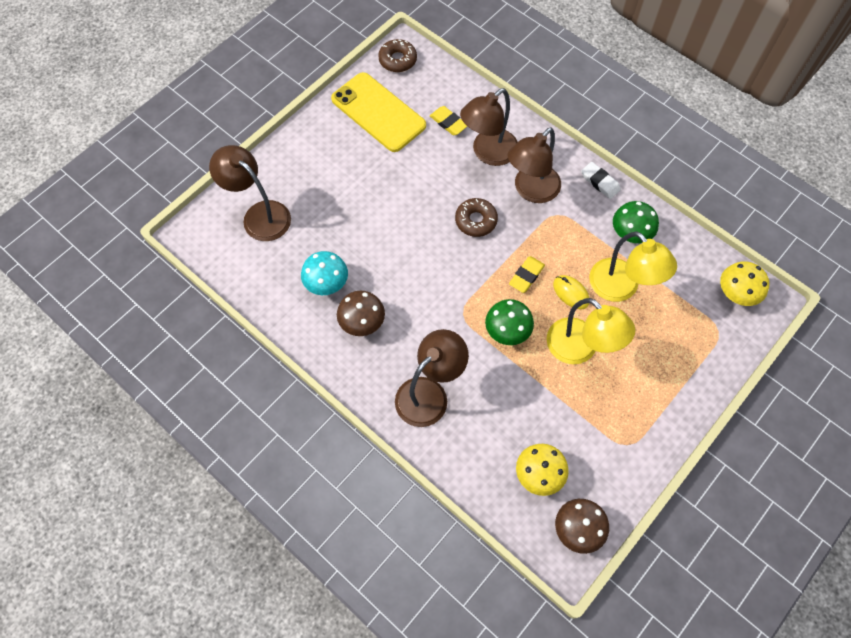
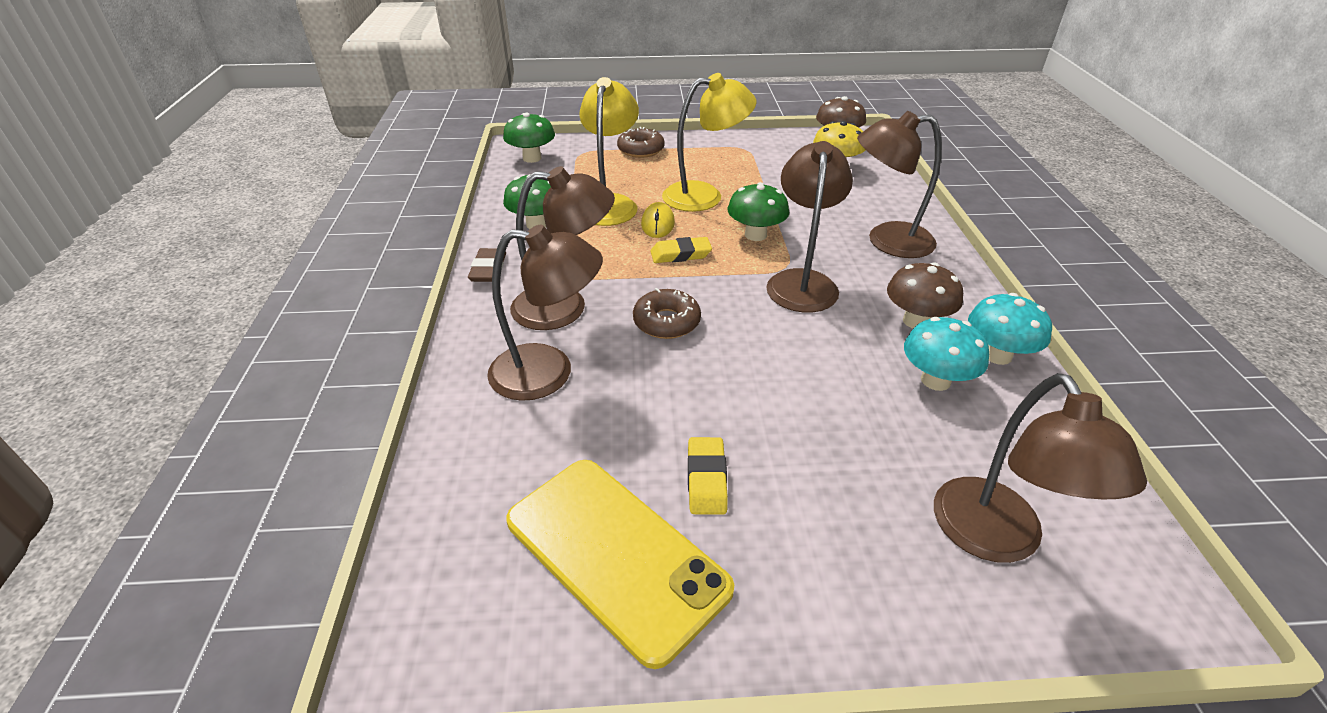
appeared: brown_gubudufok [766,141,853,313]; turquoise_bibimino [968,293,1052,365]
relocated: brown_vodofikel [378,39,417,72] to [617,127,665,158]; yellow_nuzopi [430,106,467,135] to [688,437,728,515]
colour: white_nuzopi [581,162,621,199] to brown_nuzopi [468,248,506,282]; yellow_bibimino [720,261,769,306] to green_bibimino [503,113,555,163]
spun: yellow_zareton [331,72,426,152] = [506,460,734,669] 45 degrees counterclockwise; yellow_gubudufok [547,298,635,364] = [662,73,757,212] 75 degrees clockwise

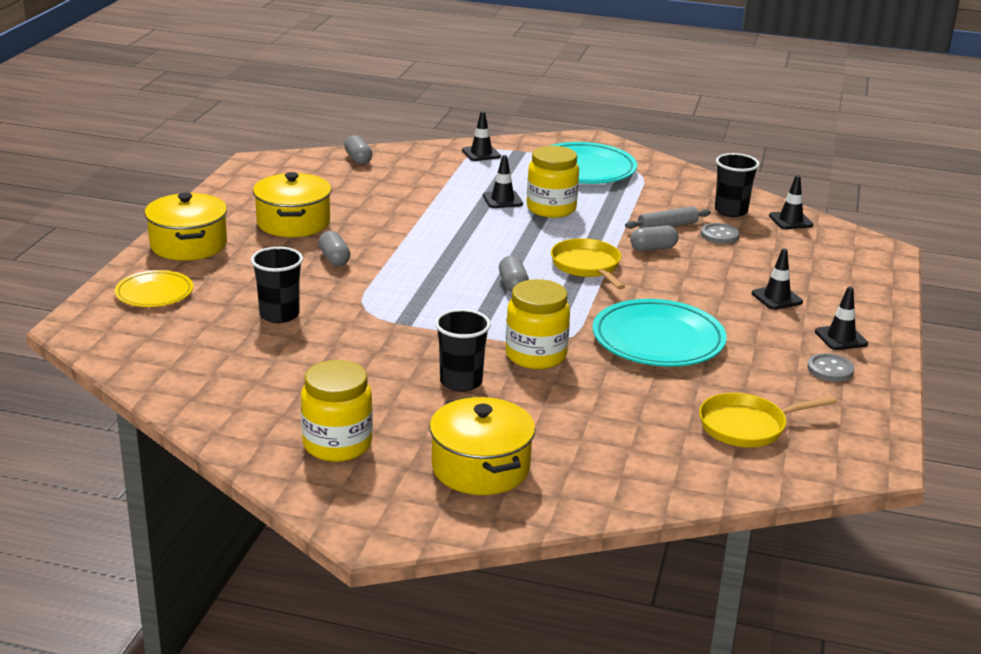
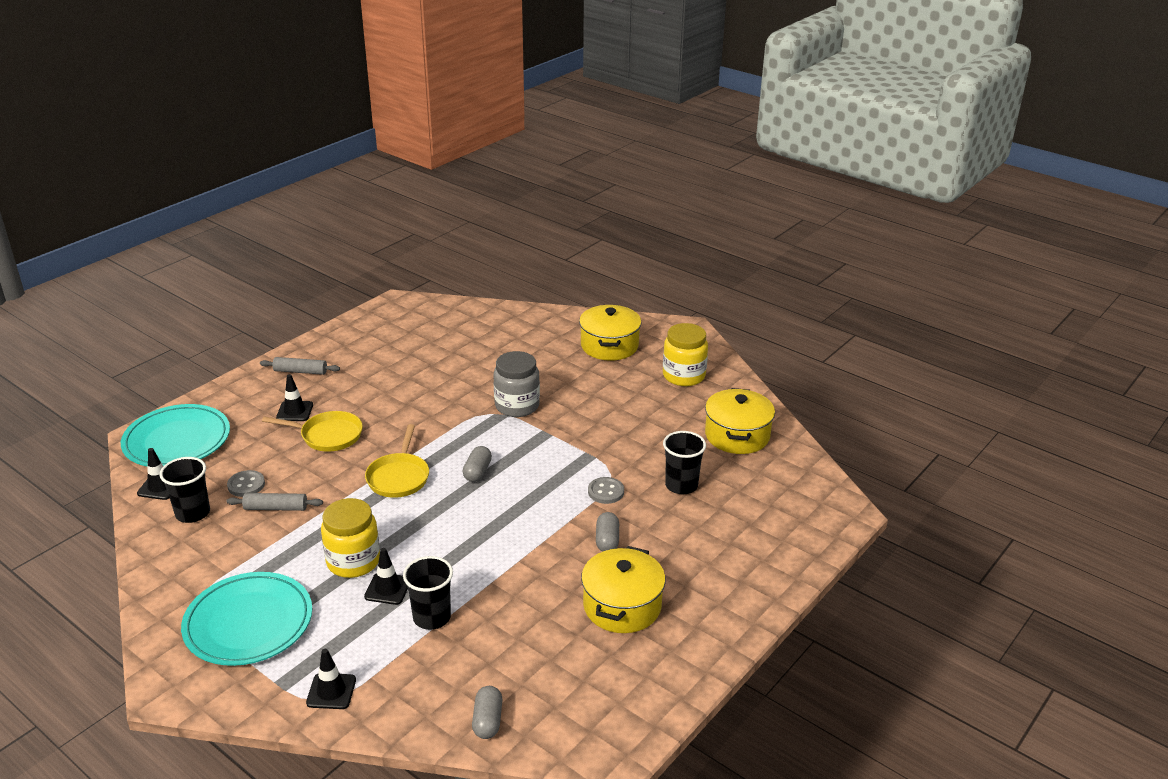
missing: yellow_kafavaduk [115,270,193,307]; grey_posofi [630,225,679,251]
relocated: turquoise_kafavaduk [592,299,727,367] to [121,404,230,467]; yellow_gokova [699,393,837,447] to [262,411,363,452]; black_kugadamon [435,309,491,392] to [403,556,453,630]; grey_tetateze [807,353,854,382] to [588,477,624,504]; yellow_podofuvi [145,193,227,260] to [705,388,775,454]
exchanged: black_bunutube [815,287,868,350] to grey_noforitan [260,357,340,375]
colour: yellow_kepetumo [506,279,570,369] to grey_kepetumo [494,351,540,417]

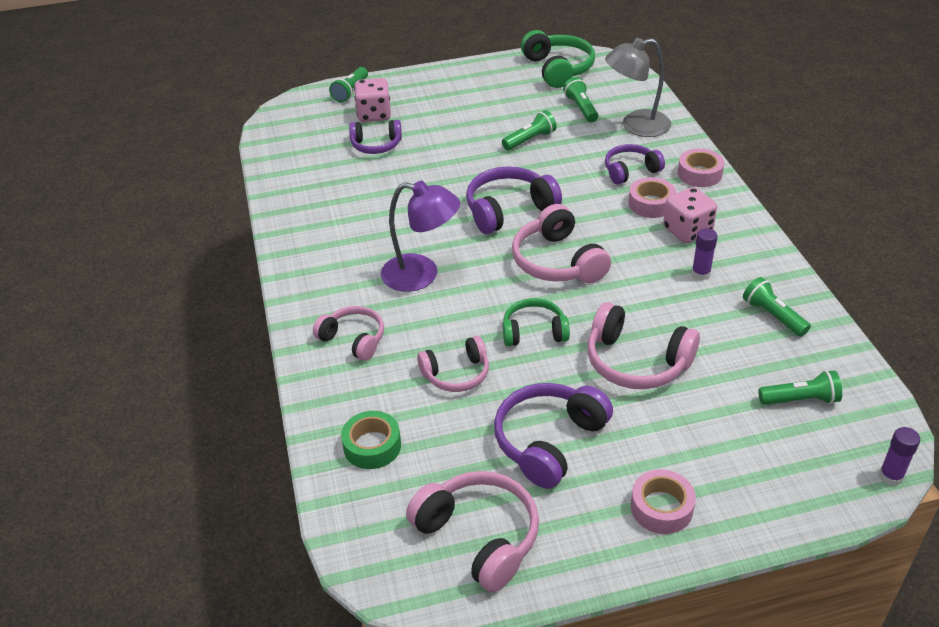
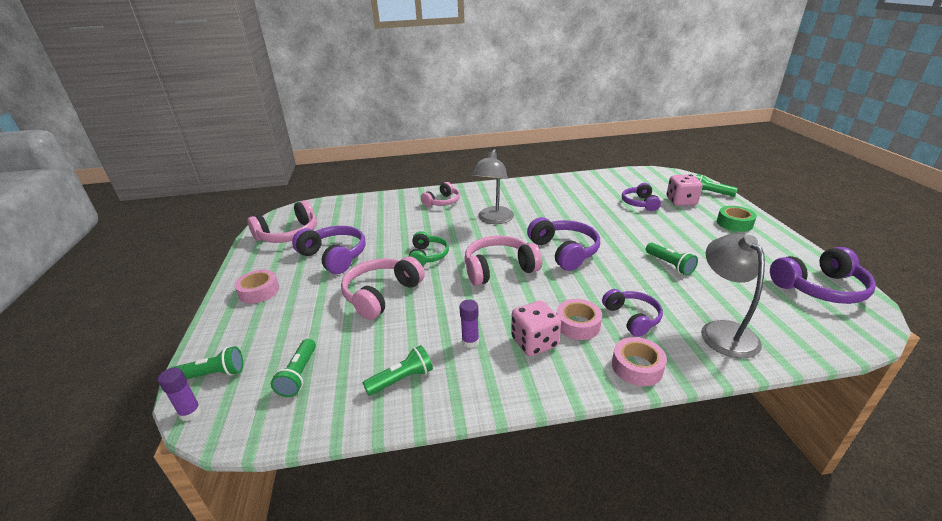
missing: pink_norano [417,336,489,392]
relocated: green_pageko [563,77,598,122] to [171,346,243,379]; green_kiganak [341,411,401,469] to [717,206,757,232]
colour: purple_gubudufok [381,181,460,292] to grey_gubudufok [471,149,514,224]; green_norano [521,30,595,88] to purple_norano [770,247,876,304]

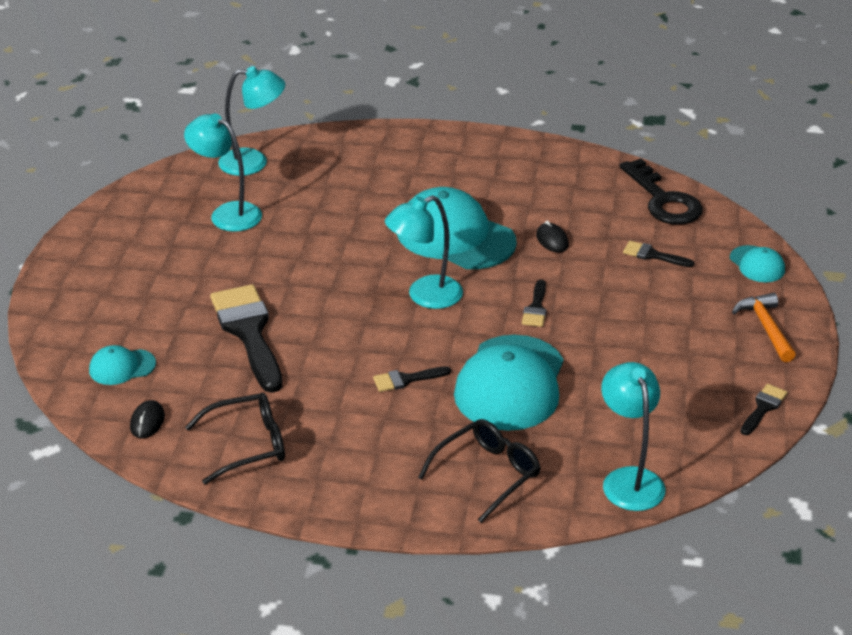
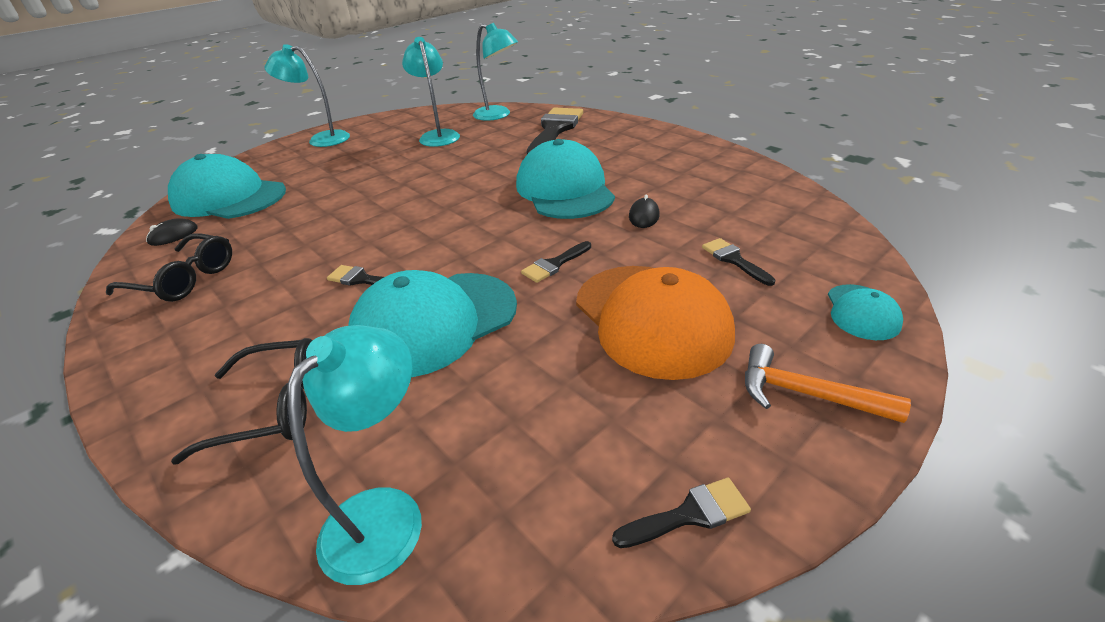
missing: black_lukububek [620,158,703,225]
appeared: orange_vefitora [576,266,735,380]
relocated: turquoise_gubudufok [385,195,463,309] to [265,44,350,147]; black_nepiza [210,284,282,393] to [527,107,583,154]
spun: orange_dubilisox [732,293,796,362] = [745,344,911,423] 90 degrees counterclockwise
size: turquoise_vefitora [89,345,156,385] = [168,154,286,219] x2.11

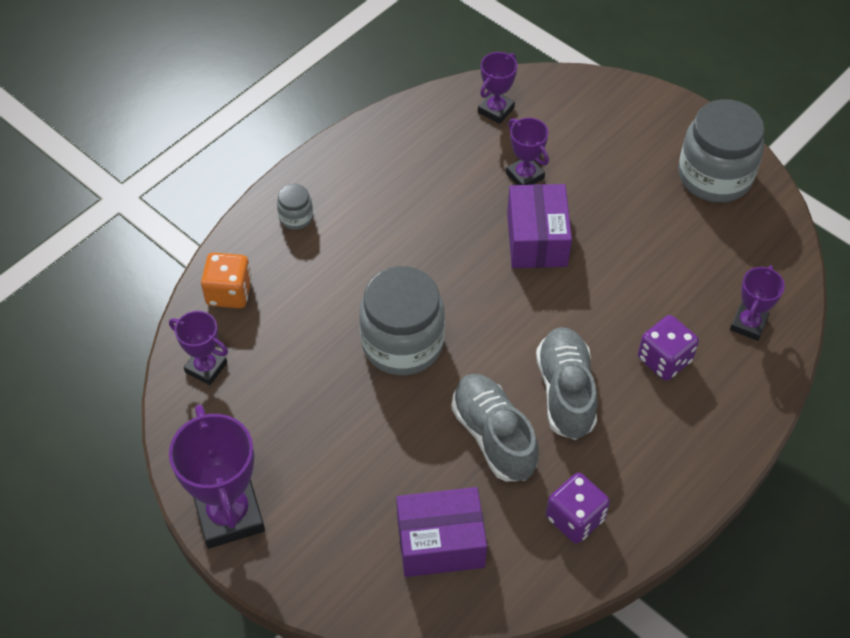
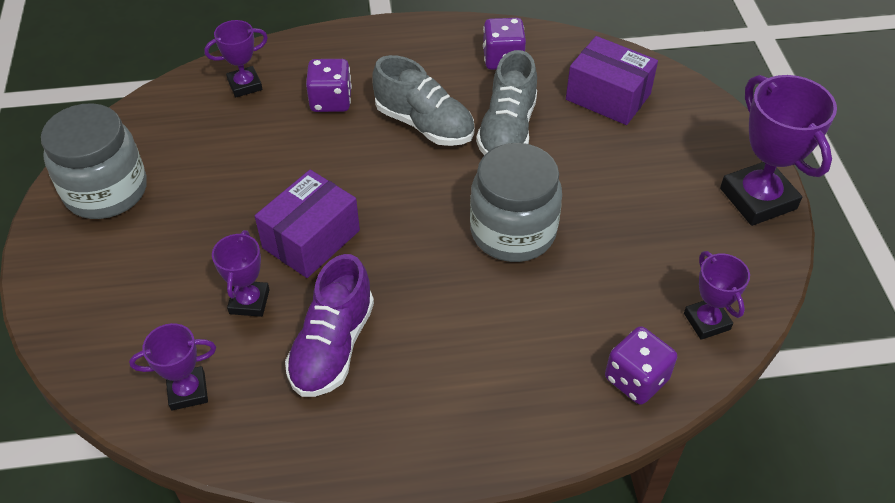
missing: grey_kepetumo [277,184,313,230]
appeared: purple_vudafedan [285,254,374,397]
colour: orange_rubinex [201,253,252,309] to purple_rubinex [605,326,677,405]
spun: grey_vudafedan [536,327,598,440] = [372,55,474,146] 90 degrees counterclockwise; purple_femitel [169,404,265,549] = [720,75,837,226] 45 degrees counterclockwise

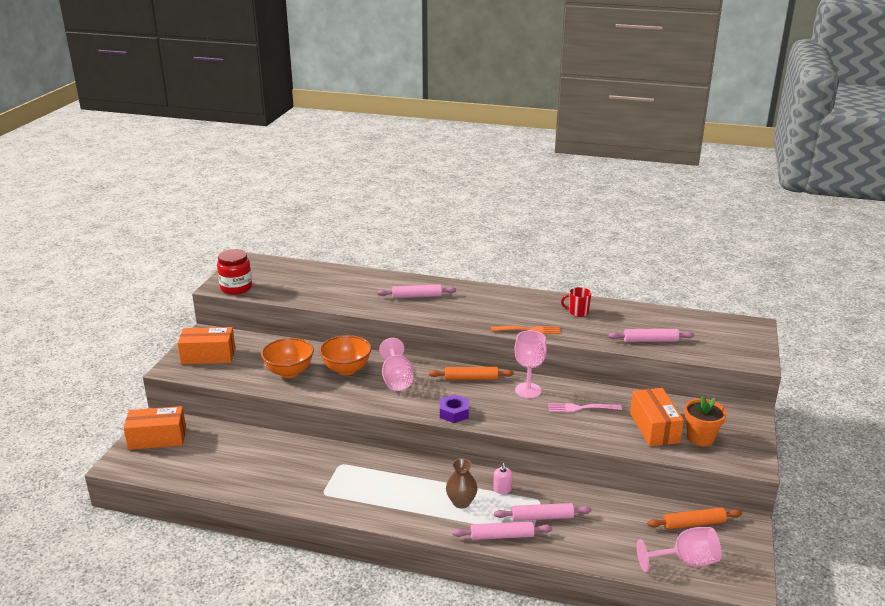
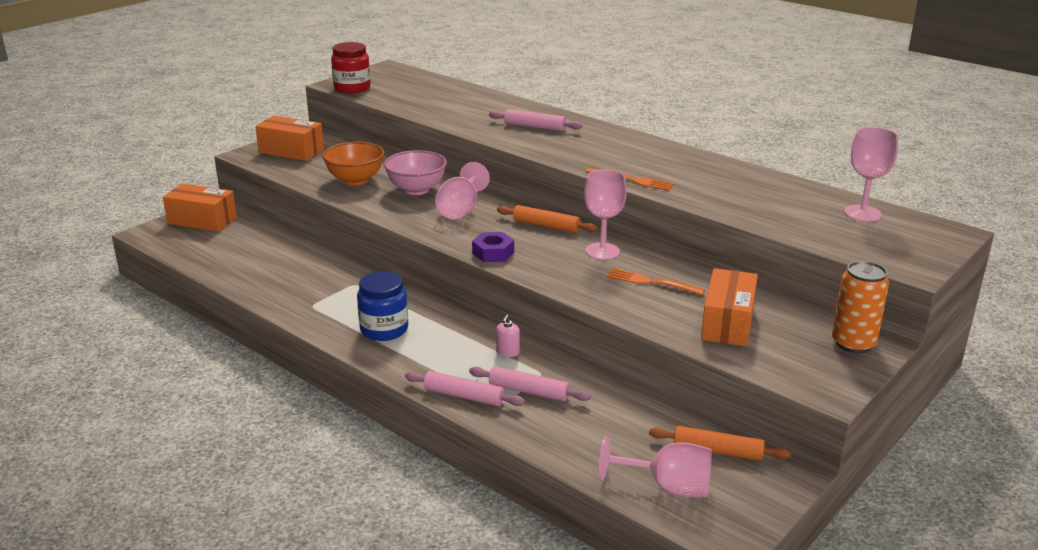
missing: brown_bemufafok [446,458,478,509]; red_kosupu [561,287,591,317]; pink_noforitan [609,329,694,342]; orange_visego [684,395,727,446]
appeared: blue_kepetumo [357,271,408,341]; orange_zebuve [832,261,889,353]; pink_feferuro [844,127,898,222]
colour: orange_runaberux [319,335,372,375] to pink_runaberux [384,150,447,195]; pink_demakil [548,403,622,412] to orange_demakil [607,268,705,295]

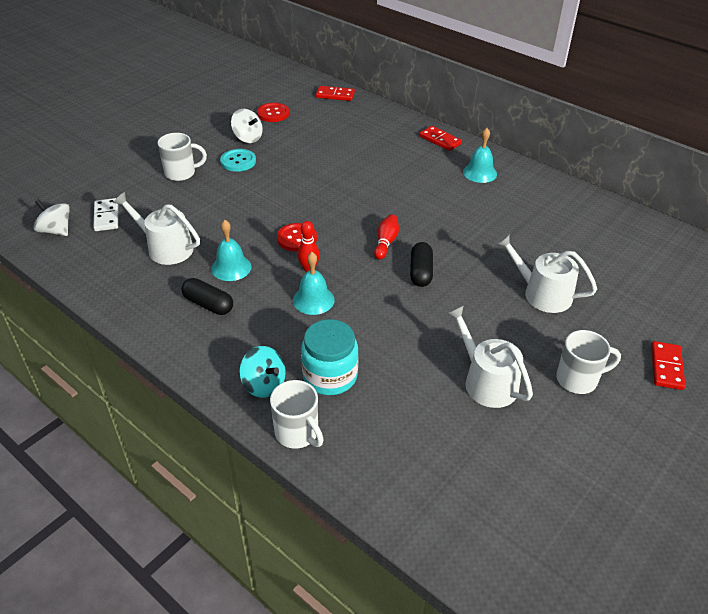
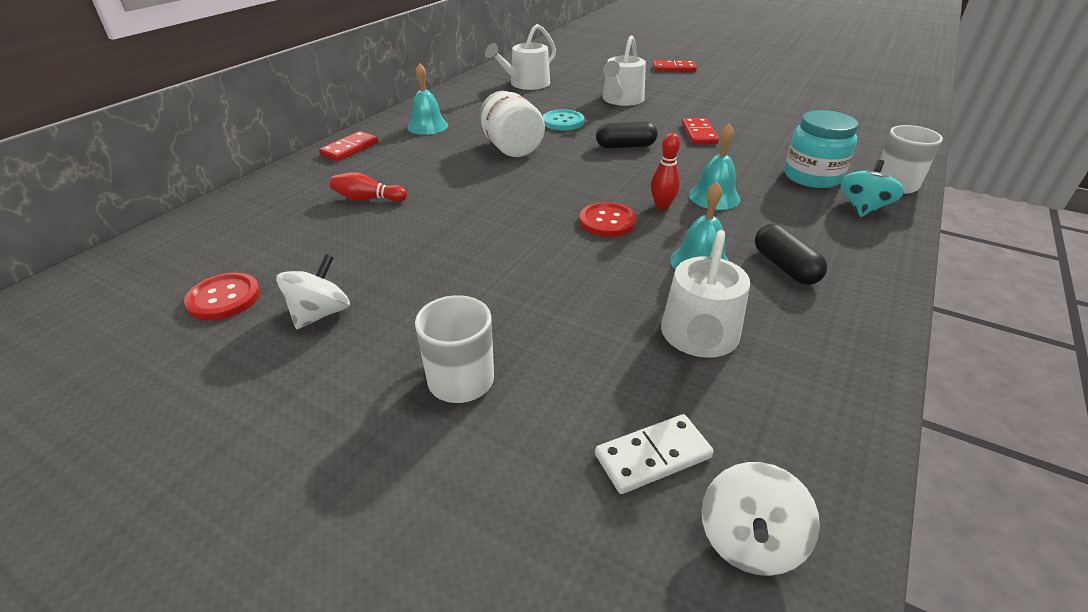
missing: white_kosupu [556,330,621,394]
appeared: white_kepetumo [480,91,545,157]
relocated: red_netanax [374,214,399,259] to [330,172,407,202]; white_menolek [446,305,533,408] to [485,24,556,90]; turquoise_tetateze [220,149,256,172] to [542,110,584,130]; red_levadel [316,86,355,101] to [682,118,719,144]
spun: black_posofi [182,278,233,315] = [755,224,827,285] 45 degrees counterclockwise

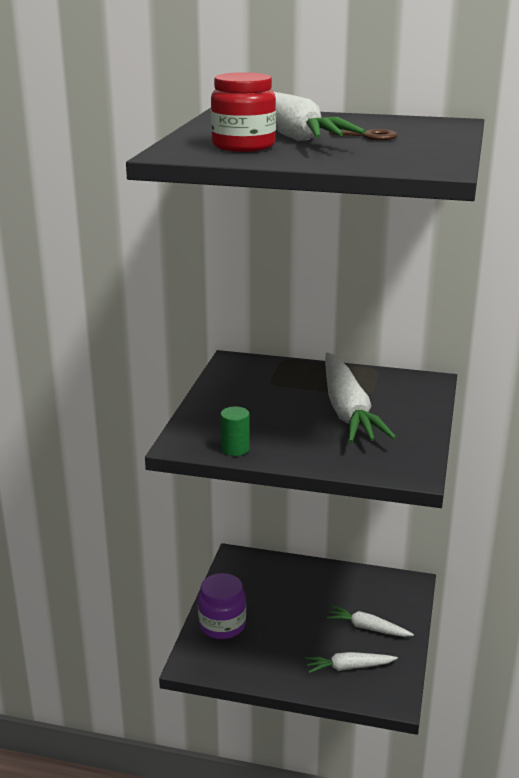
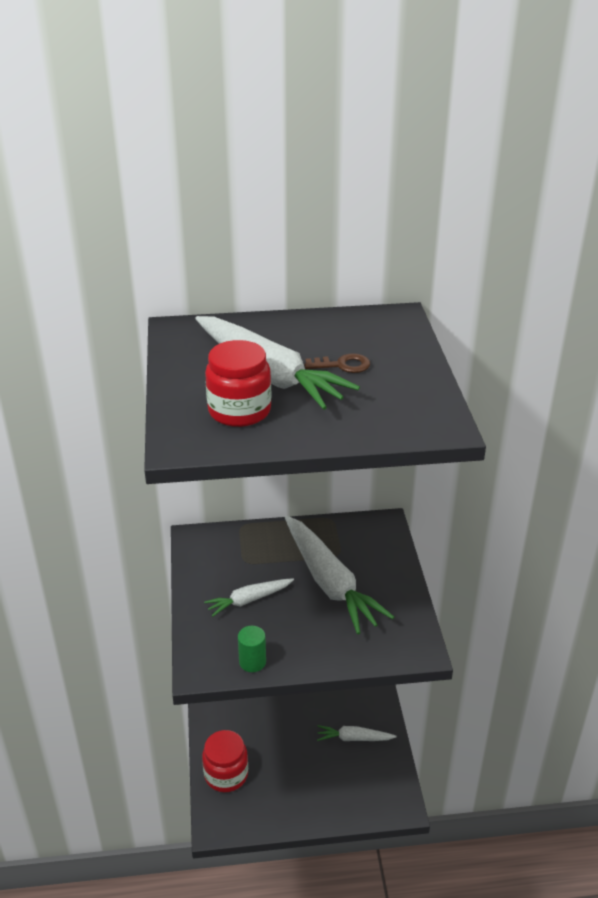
relocated: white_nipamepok [305,652,398,673] to [204,578,294,617]
colour: purple_kepetumo [198,573,246,639] to red_kepetumo [202,730,248,792]

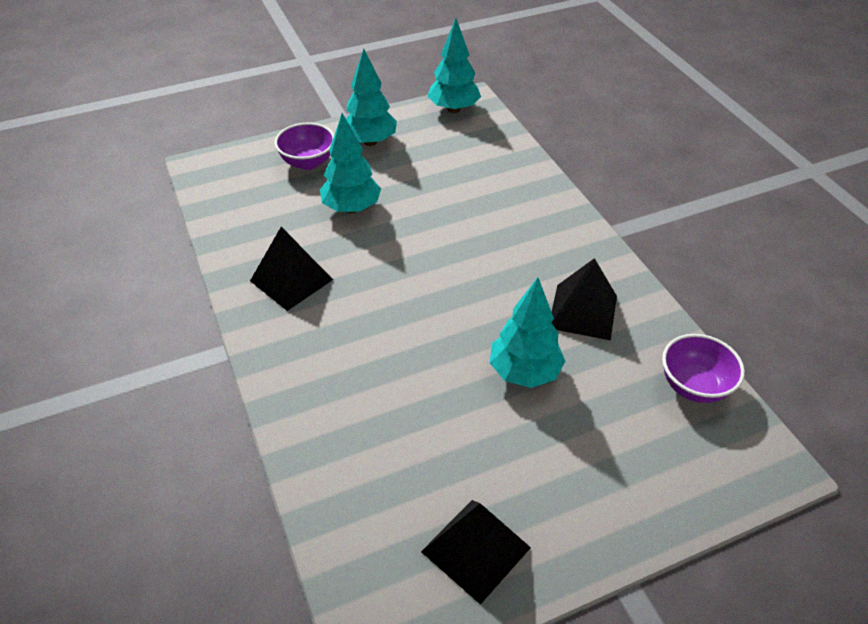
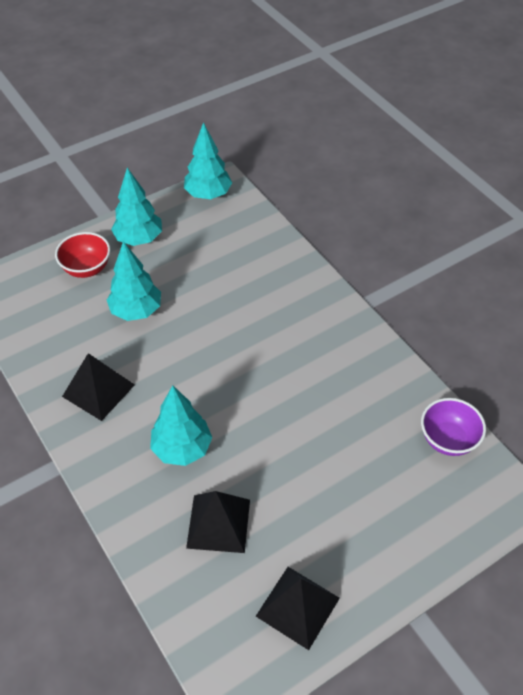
relocated: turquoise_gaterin [490,278,565,388] to [150,385,212,466]; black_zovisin [552,258,617,341] to [186,491,250,553]
colour: purple_runaberux [275,122,334,170] to red_runaberux [55,232,110,278]

